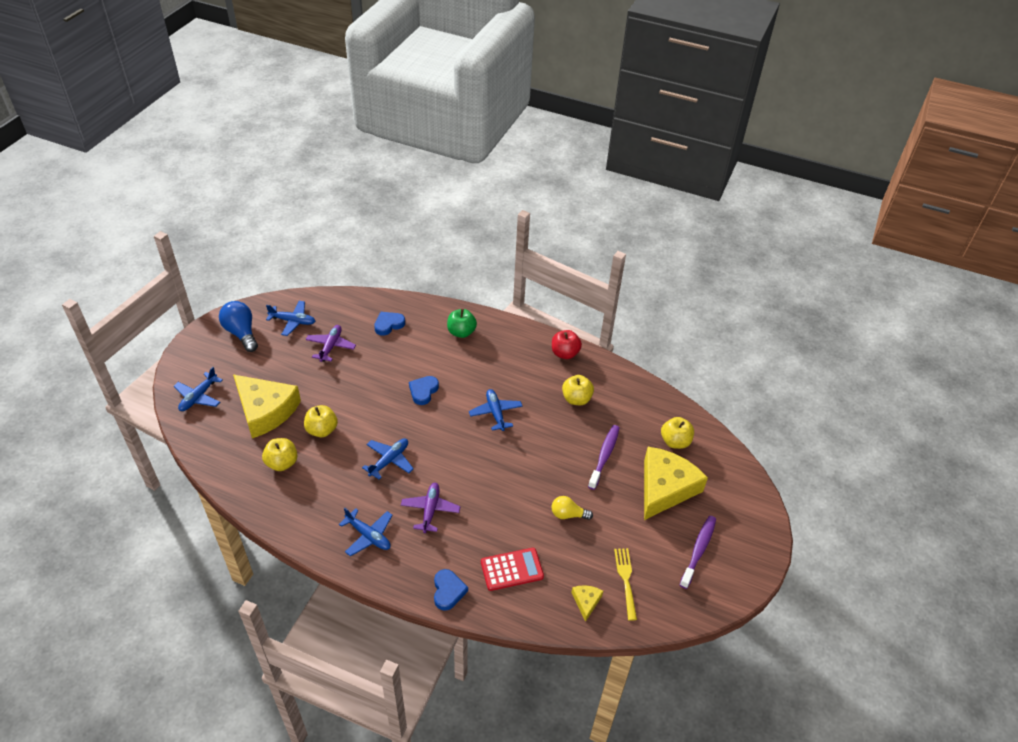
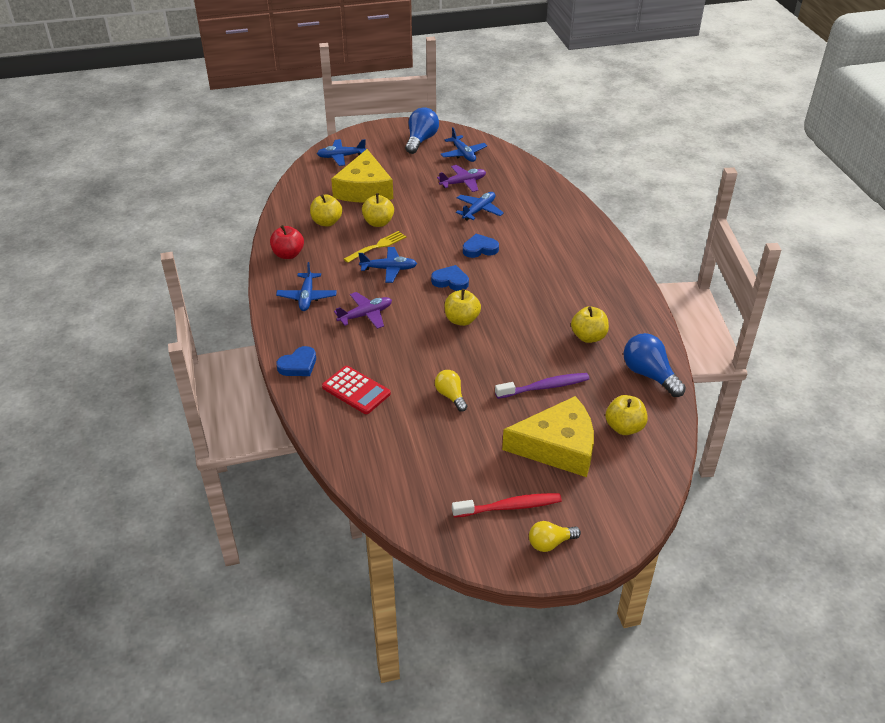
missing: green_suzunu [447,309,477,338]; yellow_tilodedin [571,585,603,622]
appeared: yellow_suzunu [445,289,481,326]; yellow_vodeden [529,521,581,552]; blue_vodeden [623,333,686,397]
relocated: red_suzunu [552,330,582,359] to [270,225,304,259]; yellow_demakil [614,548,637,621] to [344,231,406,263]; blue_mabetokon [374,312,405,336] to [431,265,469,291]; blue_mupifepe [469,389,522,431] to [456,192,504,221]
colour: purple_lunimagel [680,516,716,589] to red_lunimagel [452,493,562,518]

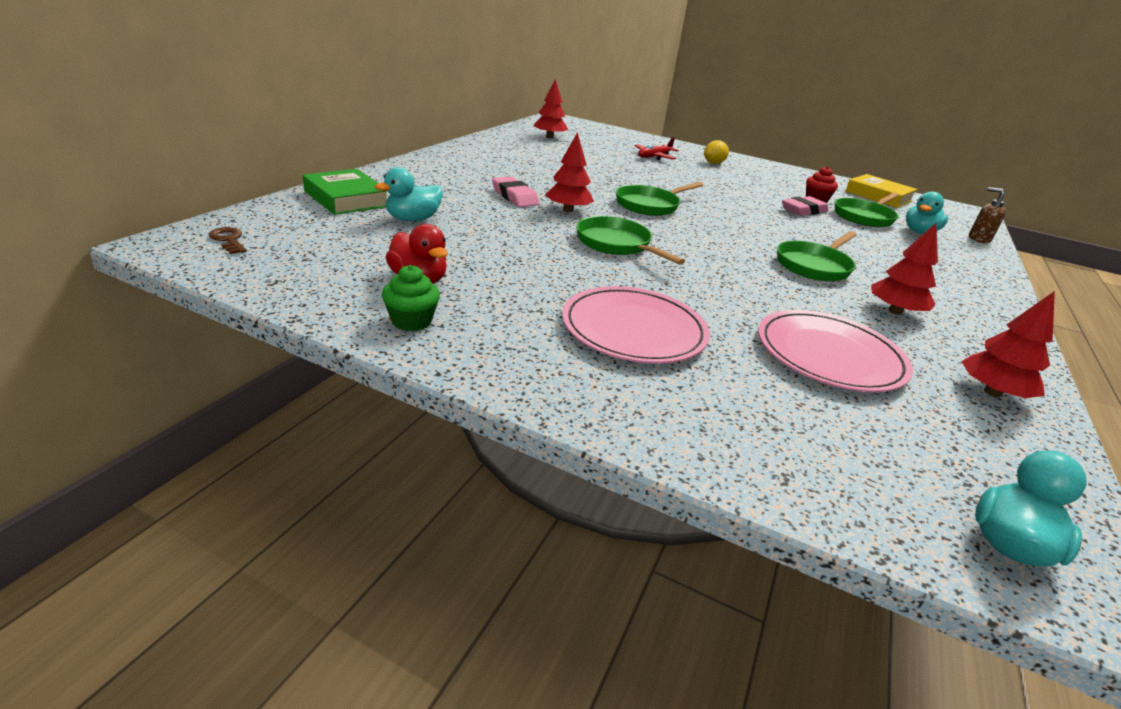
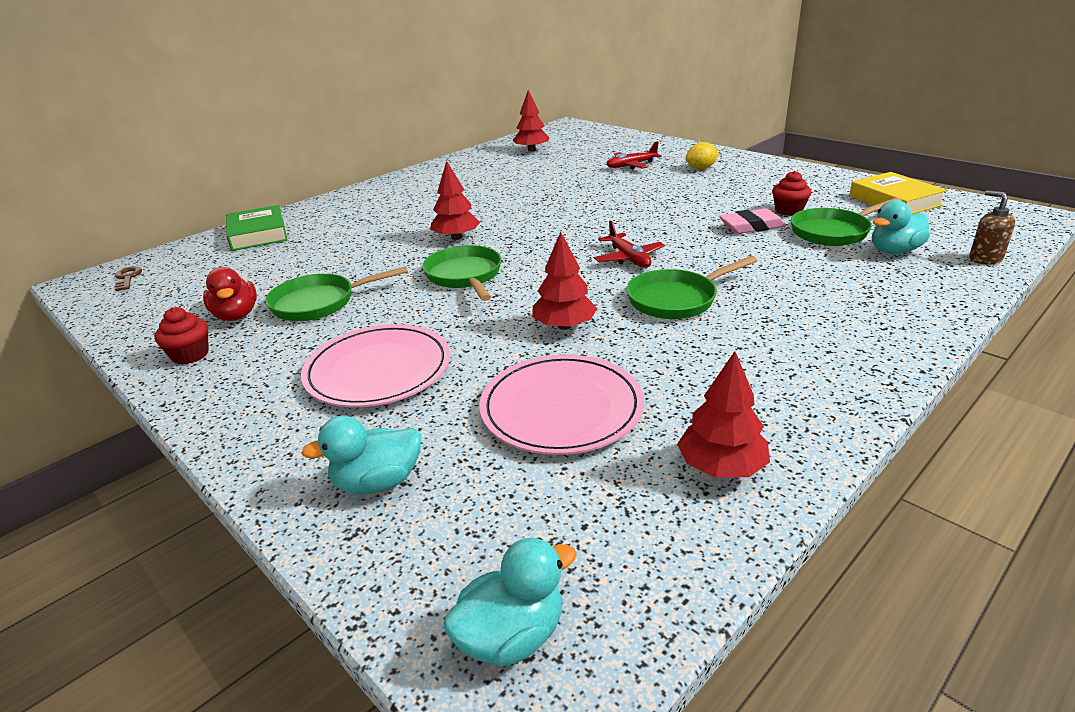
missing: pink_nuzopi [492,177,540,207]
appeared: red_mupifepe [594,220,665,268]
relocated: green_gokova [616,182,703,216] to [265,266,408,321]; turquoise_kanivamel [375,167,443,221] to [301,416,421,494]; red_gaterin [871,223,938,315] to [532,232,597,330]
colour: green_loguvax [382,265,440,331] to red_loguvax [154,307,209,365]

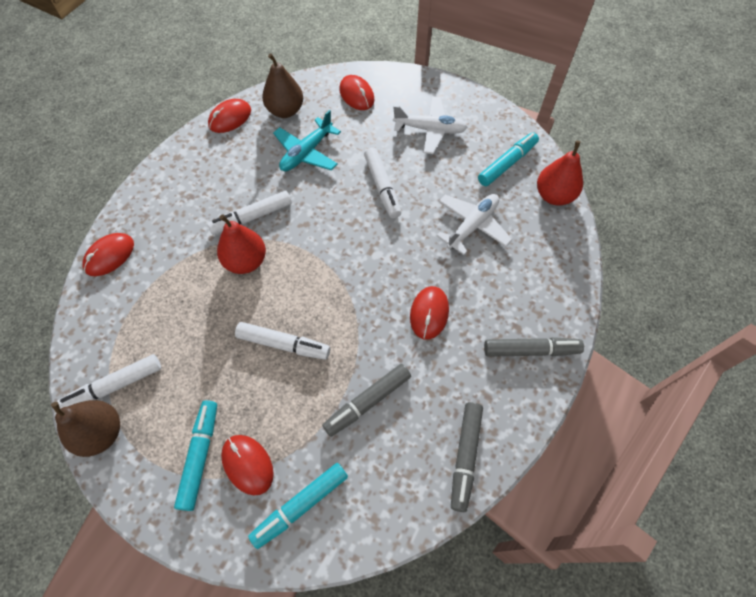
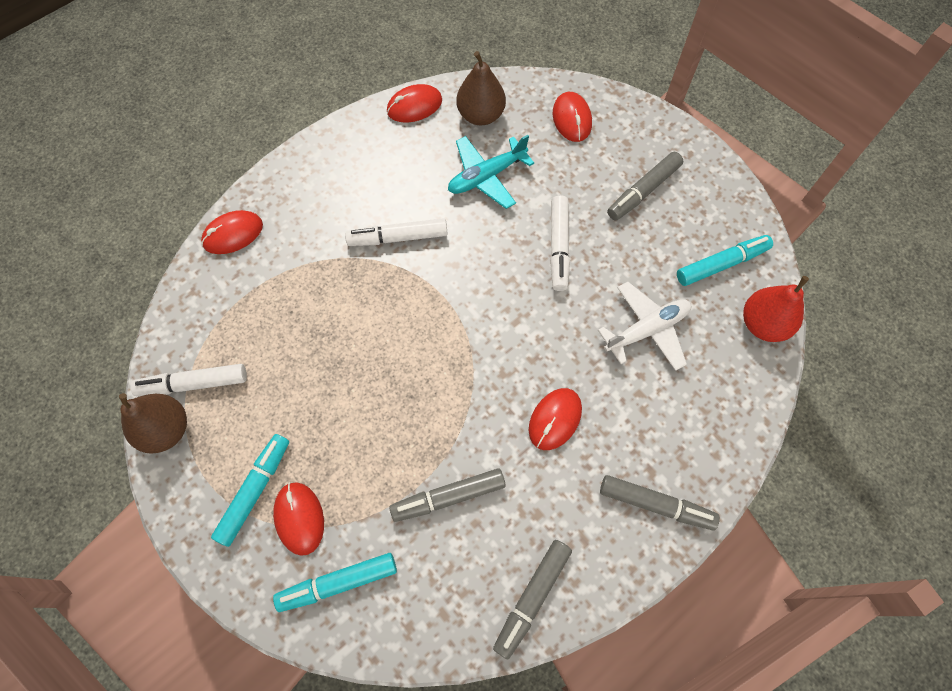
missing: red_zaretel [217,214,266,274]; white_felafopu [235,322,330,360]
exchanged: white_mupifepe [393,96,468,154] to grey_felafopu [607,152,683,221]

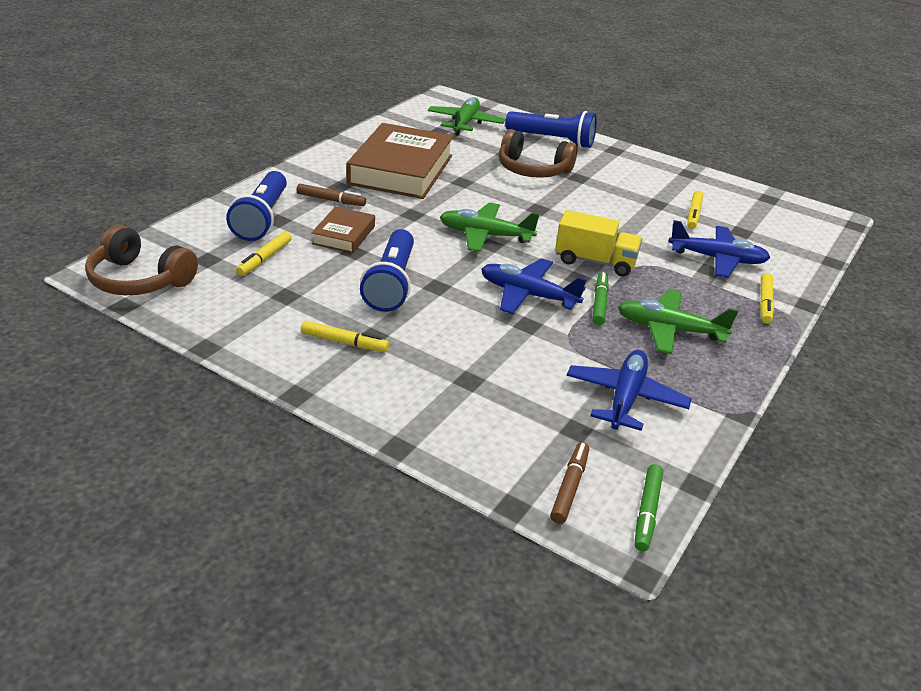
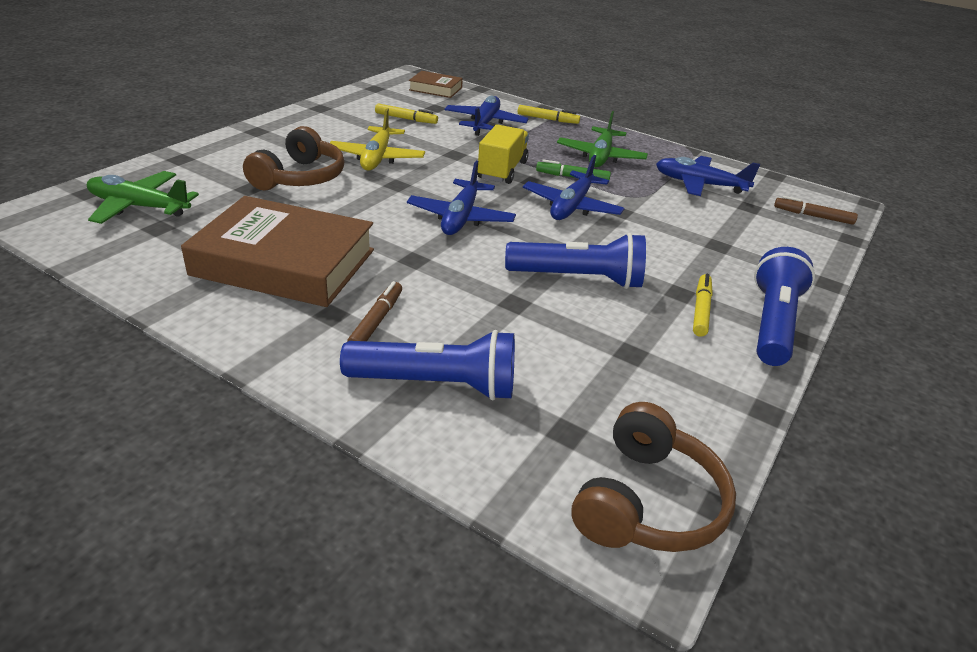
missing: yellow_felafopu [236,231,292,276]; green_felafopu [635,464,663,551]
appeared: yellow_mupifepe [330,108,425,171]
relocated: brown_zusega [311,207,375,253] to [409,71,463,98]; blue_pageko [505,111,597,148] to [754,247,815,366]
colour: green_mupifepe [440,203,539,252] to blue_mupifepe [407,161,516,235]

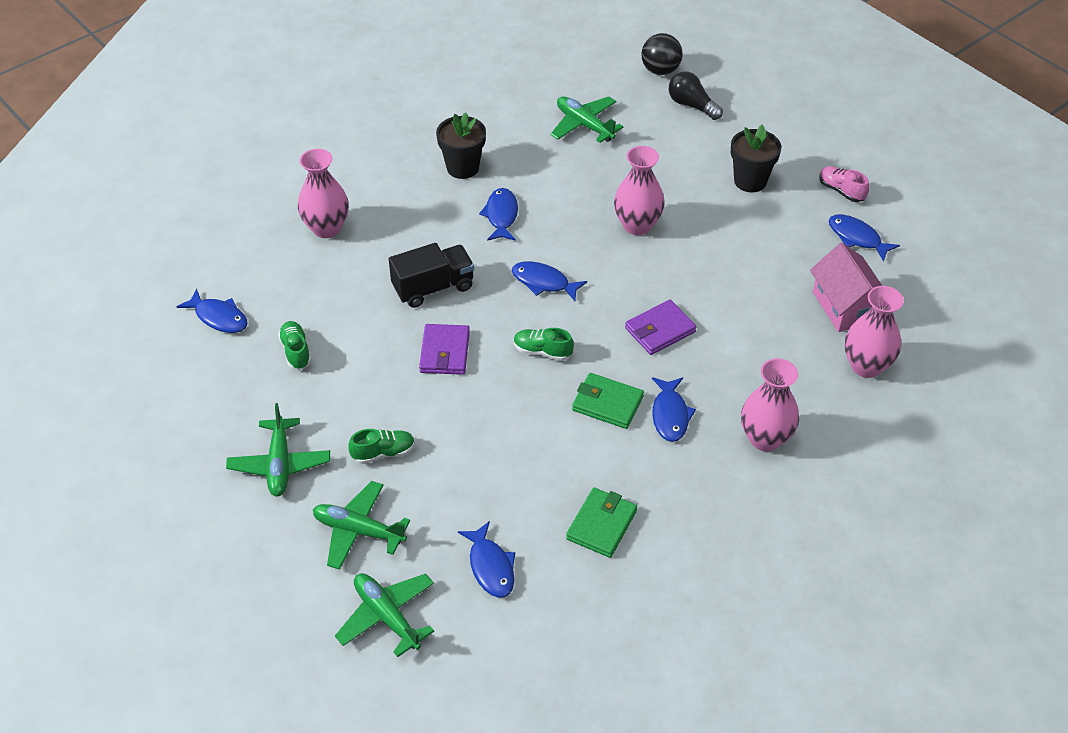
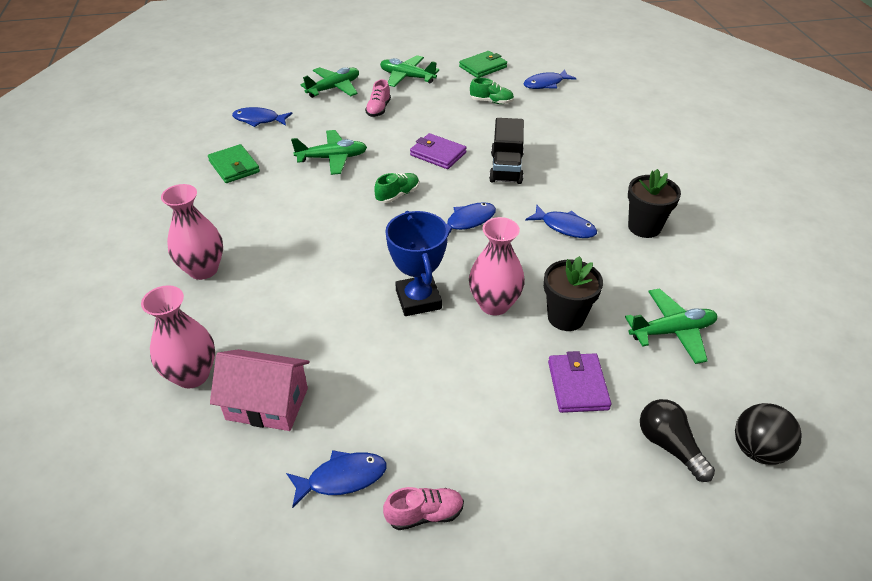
missing: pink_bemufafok [298,149,349,238]; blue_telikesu [652,377,696,442]
appeared: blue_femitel [385,211,448,316]
relocated: green_mupifepe [335,573,434,657] to [291,130,367,175]; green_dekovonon [572,373,644,429] to [459,51,507,78]; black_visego [731,124,781,192] to [544,256,603,331]; purple_dekovonon [625,300,697,355] to [548,351,611,413]
colour: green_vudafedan [348,429,415,464] to pink_vudafedan [365,79,391,117]
spun: black_vodeden [669,72,723,120] = [640,399,715,482] 105 degrees counterclockwise

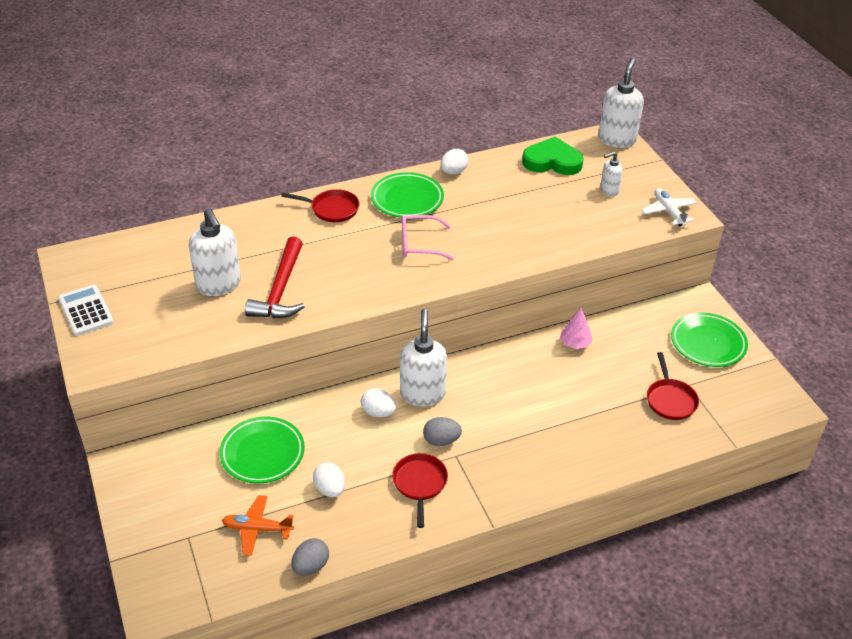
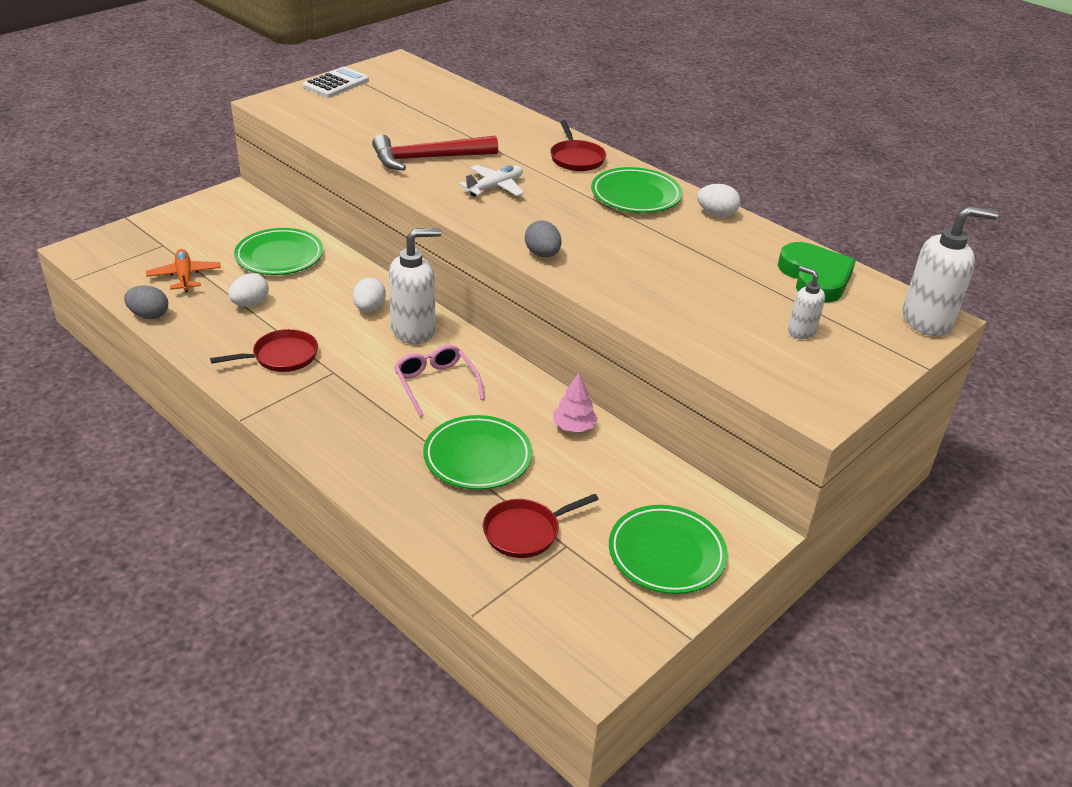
missing: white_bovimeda [189,208,241,296]
appeared: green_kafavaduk [423,415,532,490]
relocated: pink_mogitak [402,215,454,260] to [394,344,485,417]; white_mupifepe [641,188,697,226] to [459,165,524,197]; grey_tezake [423,417,462,446] to [525,220,562,258]

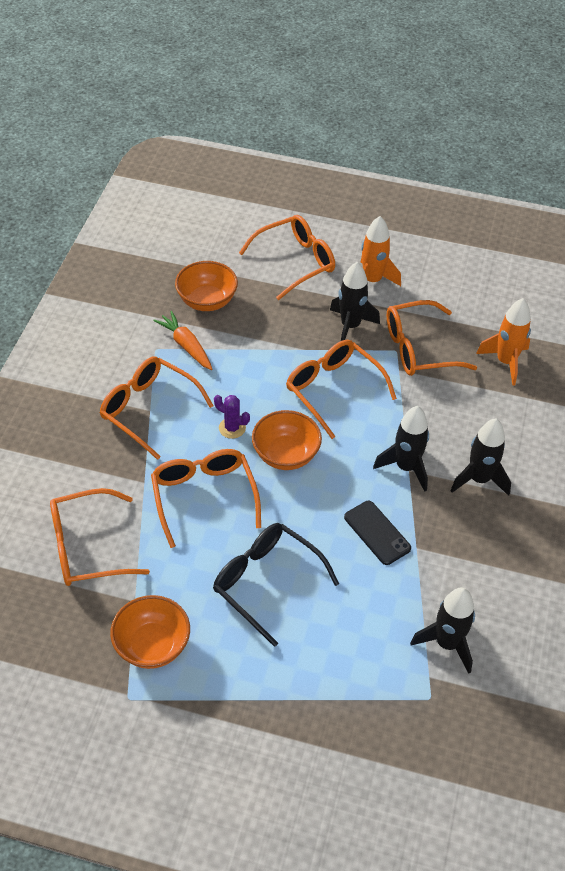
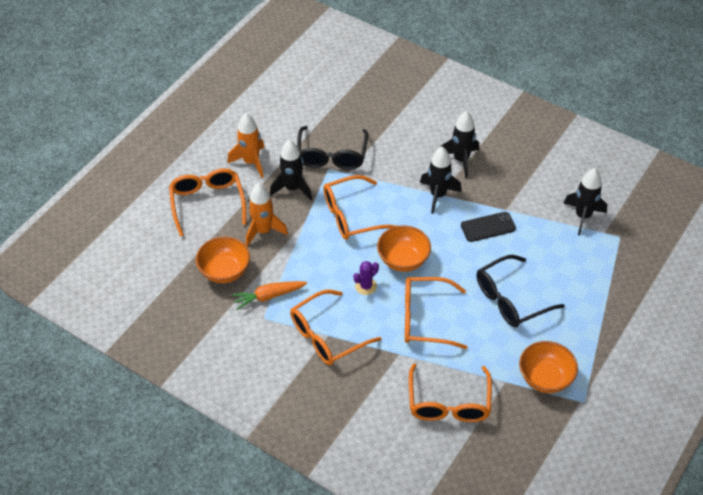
relocated: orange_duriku [476,298,531,386] to [246,183,288,246]
colour: orange_mogitak [387,300,477,376] to black_mogitak [297,126,368,170]

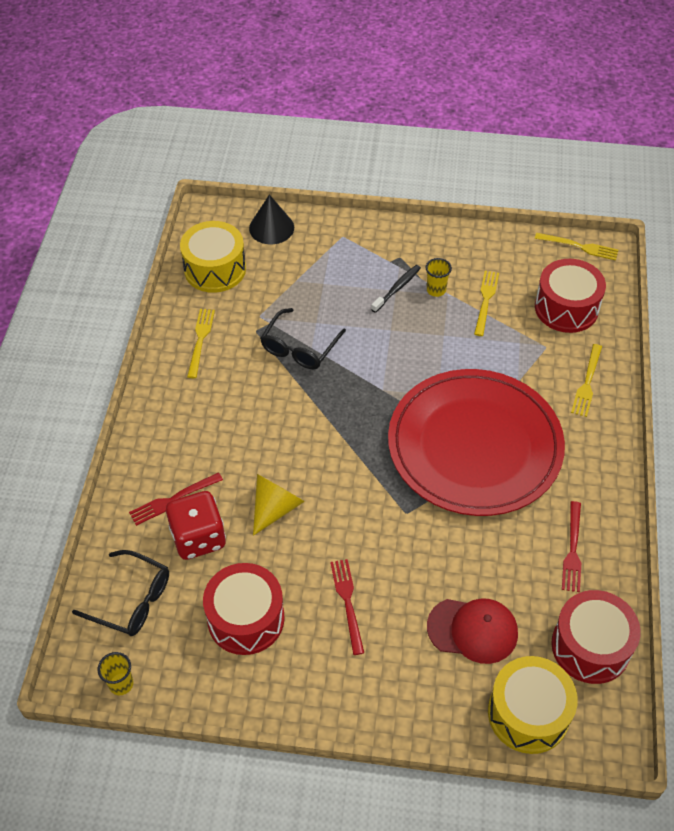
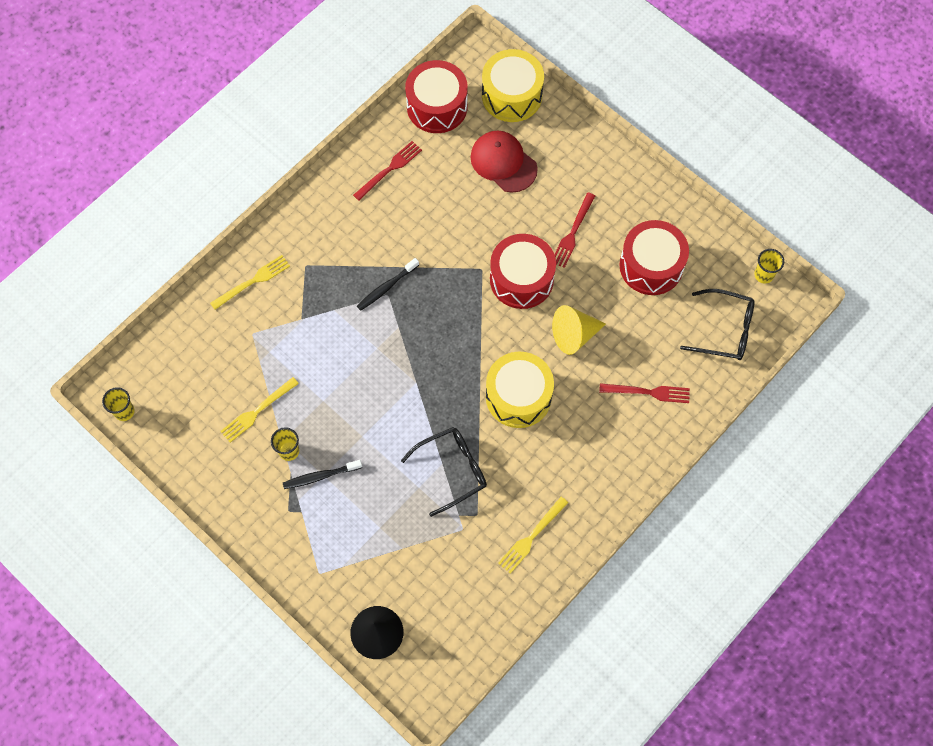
missing: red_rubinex [166,491,226,560]
relocated: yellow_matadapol [180,221,246,293] to [486,352,554,428]; red_matadapol [535,259,606,333] to [490,234,556,309]
exchanged: yellow_demakil [535,233,618,261] to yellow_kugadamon [102,387,135,421]; red_kafavaduk [388,369,565,516] to black_lunimagel [357,258,419,311]
spun: black_mogitak [72,550,169,636] = [680,289,754,360] 135 degrees clockwise

